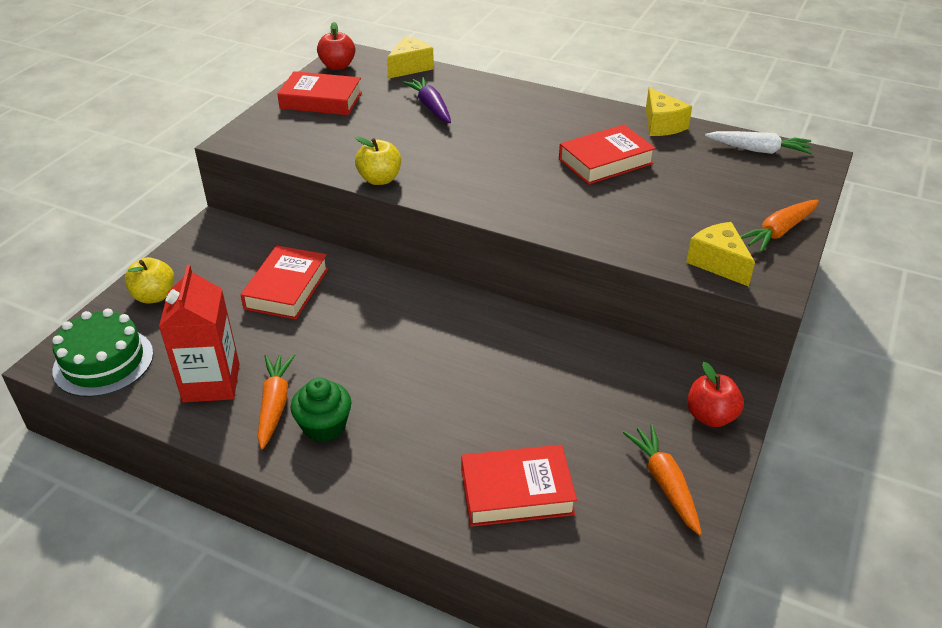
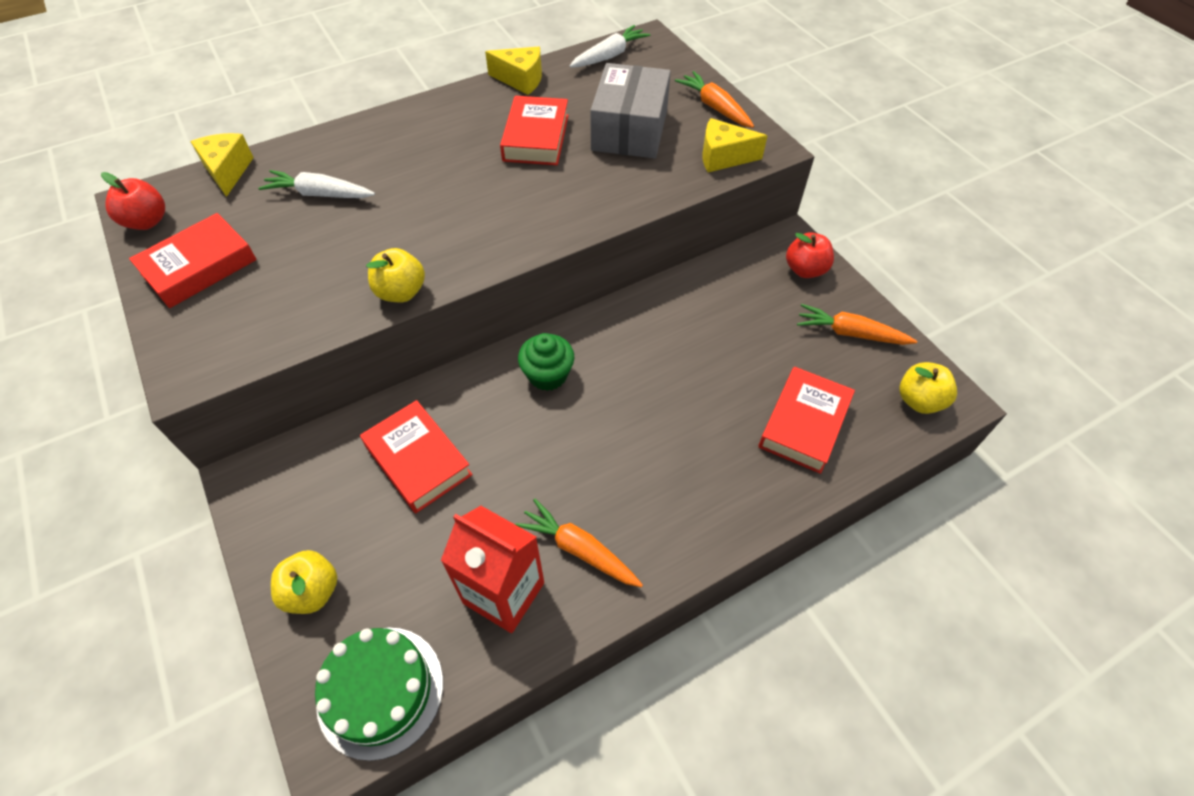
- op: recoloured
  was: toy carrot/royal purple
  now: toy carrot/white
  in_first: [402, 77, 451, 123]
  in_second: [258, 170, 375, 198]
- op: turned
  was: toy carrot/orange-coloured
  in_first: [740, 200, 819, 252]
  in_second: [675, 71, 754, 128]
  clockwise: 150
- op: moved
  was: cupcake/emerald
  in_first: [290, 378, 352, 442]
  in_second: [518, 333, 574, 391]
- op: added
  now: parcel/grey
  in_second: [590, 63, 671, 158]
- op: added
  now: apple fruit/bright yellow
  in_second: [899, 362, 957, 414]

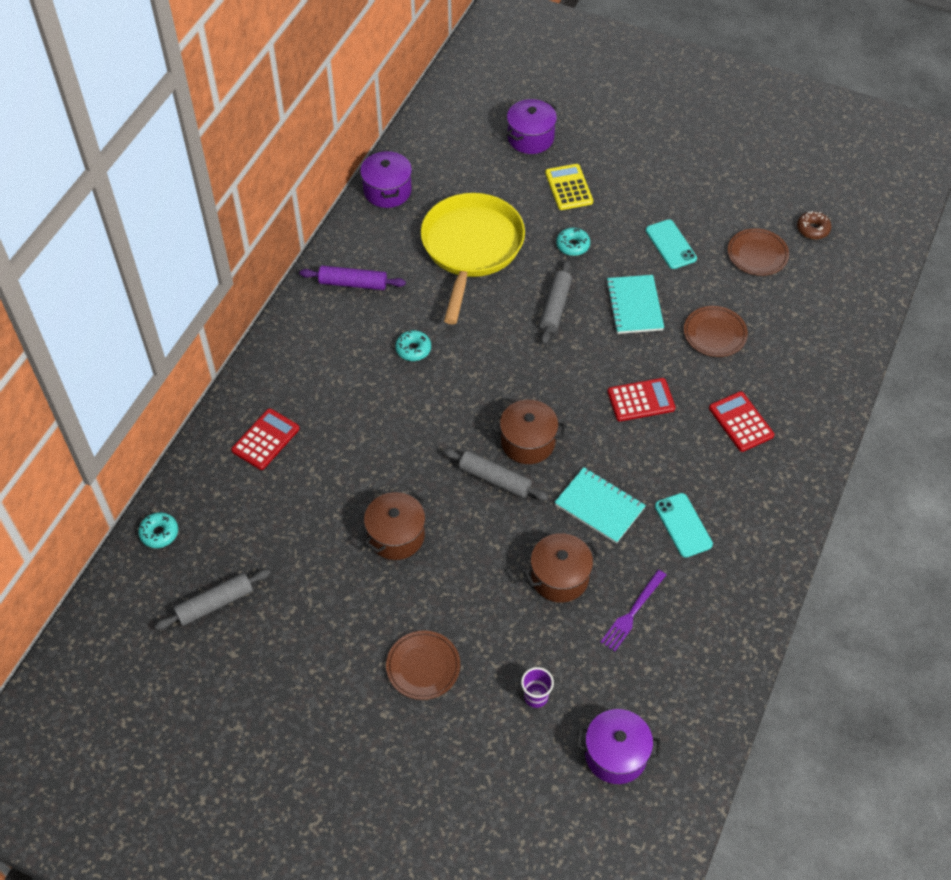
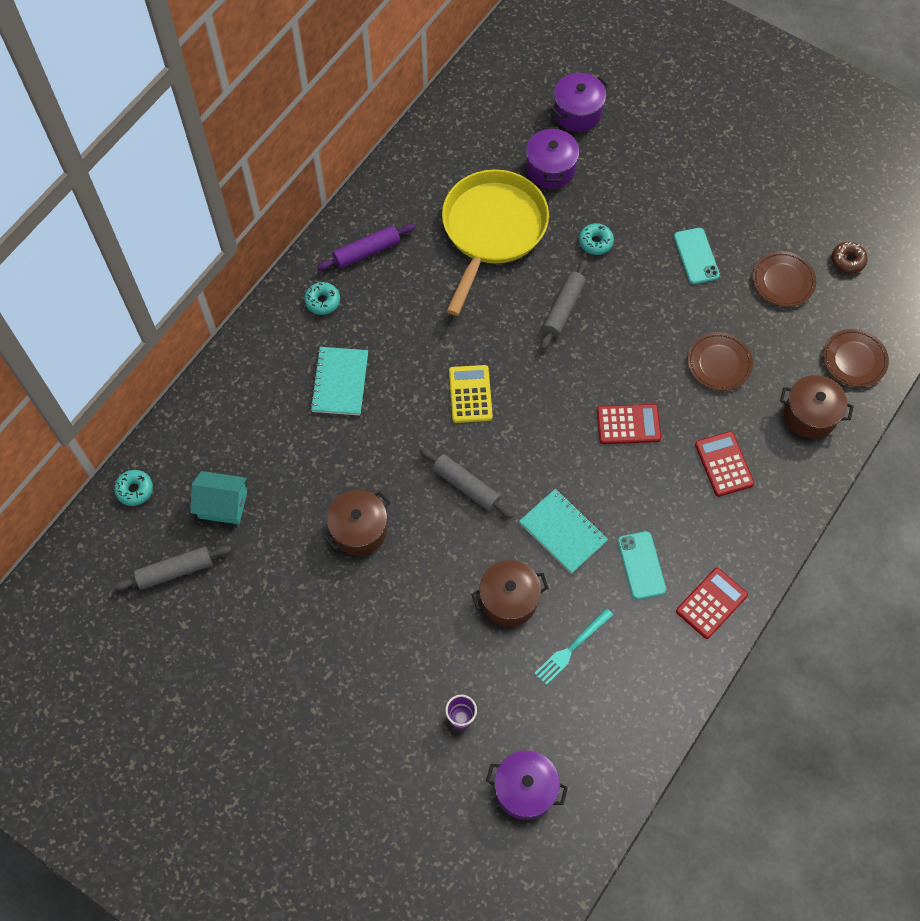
- op: moved
  was: stockpot/royal purple
  in_first: [360, 150, 412, 208]
  in_second: [526, 127, 579, 189]
- op: moved
  was: pocket calculator/bright yellow
  in_first: [545, 164, 593, 210]
  in_second: [449, 365, 493, 423]
- op: turned
  was: pastry roller/royal purple
  in_first: [300, 266, 406, 290]
  in_second: [317, 223, 416, 271]
  clockwise: -45
- op: moved
  was: notebook/aqua
  in_first: [606, 275, 664, 334]
  in_second: [310, 347, 368, 416]
- op: moved
  was: glazed donut/aqua
  in_first: [395, 330, 431, 361]
  in_second: [304, 282, 340, 315]
- op: moved
  was: stockpot/brown
  in_first: [492, 400, 566, 464]
  in_second: [780, 375, 854, 439]
- op: moved
  was: pocket calculator/scarlet
  in_first: [231, 408, 300, 470]
  in_second: [676, 568, 748, 639]
- op: recoloured
  was: table fork/royal purple
  now: table fork/aqua
  in_first: [601, 570, 666, 651]
  in_second: [534, 608, 613, 685]
- op: moved
  was: dinner plate/brown
  in_first: [386, 630, 460, 700]
  in_second: [823, 329, 889, 387]
- op: added
  now: cottage/aqua
  in_second: [190, 471, 247, 524]

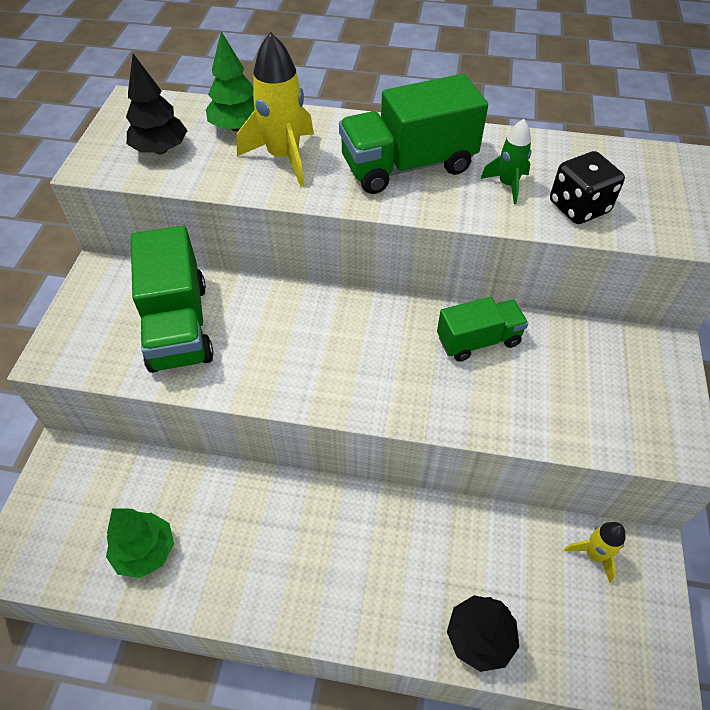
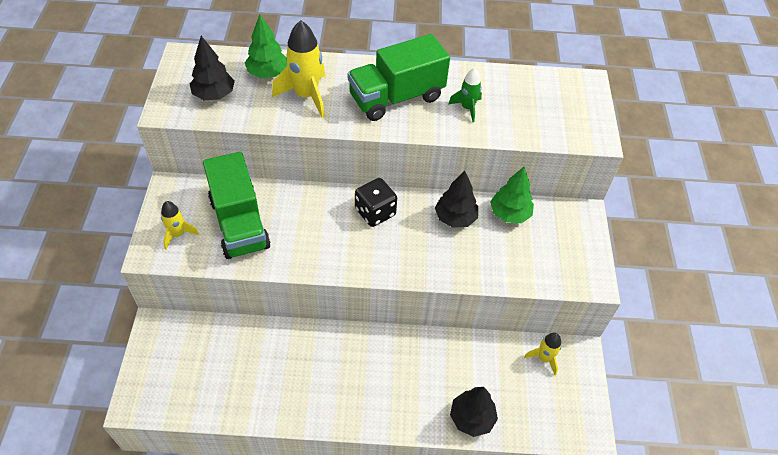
- op: moved
  was: die/black
  in_first: [550, 151, 625, 224]
  in_second: [355, 178, 397, 227]
- op: replaced
  was: truck/emerald
  now: toy tree/black
  in_first: [437, 297, 528, 362]
  in_second: [435, 171, 478, 228]
- op: moved
  was: toy tree/emerald
  in_first: [106, 508, 174, 578]
  in_second: [490, 167, 534, 223]
- op: added
  now: spaceship/bright yellow
  in_second: [161, 201, 199, 249]

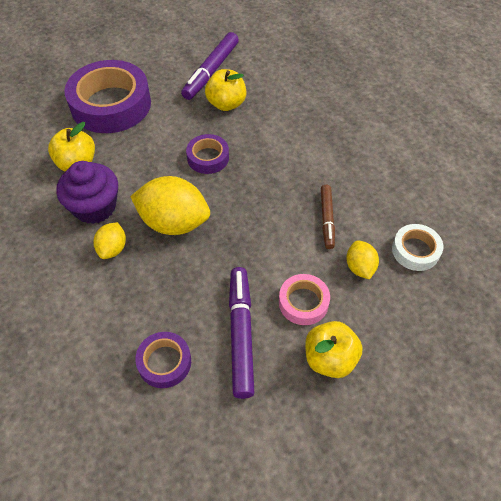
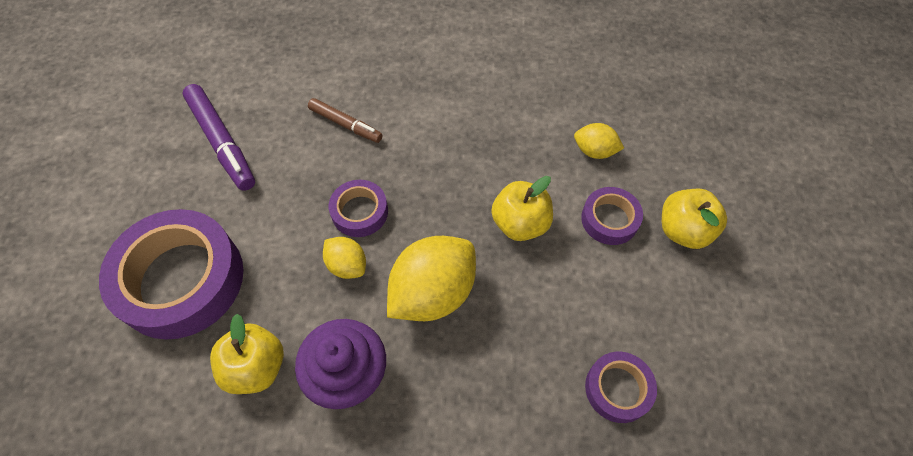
- op: moved
  was: apple fruit/bright yellow
  in_first: [205, 69, 247, 111]
  in_second: [491, 176, 553, 241]
- op: moved
  was: marker/brown
  in_first: [321, 185, 335, 249]
  in_second: [308, 98, 383, 143]
- op: moved
  was: toy lemon/bright yellow
  in_first: [93, 222, 126, 259]
  in_second: [323, 237, 366, 279]
- op: removed
  was: sticky tape/white
  in_first: [392, 224, 443, 271]
- op: removed
  was: marker/royal purple
  in_first: [229, 267, 254, 399]
- op: recoloured
  was: sticky tape/rose-pink
  now: sticky tape/royal purple
  in_first: [279, 274, 330, 325]
  in_second: [581, 187, 643, 245]

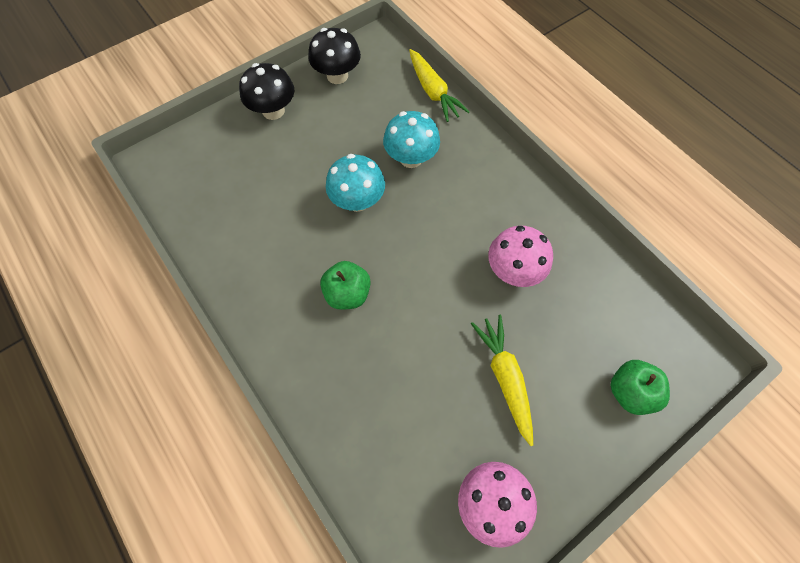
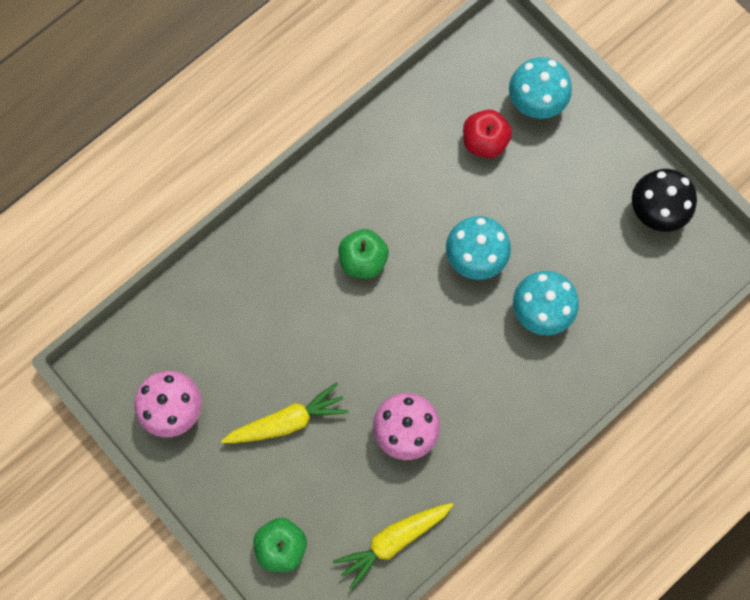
- op: moved
  was: toy carrot/bright yellow
  in_first: [409, 49, 470, 122]
  in_second: [333, 503, 453, 590]
- op: removed
  was: fungus/black
  in_first: [239, 63, 295, 120]
- op: added
  now: fungus/aqua
  in_second: [509, 57, 572, 119]
- op: added
  now: apple fruit/scarlet
  in_second: [463, 110, 512, 158]

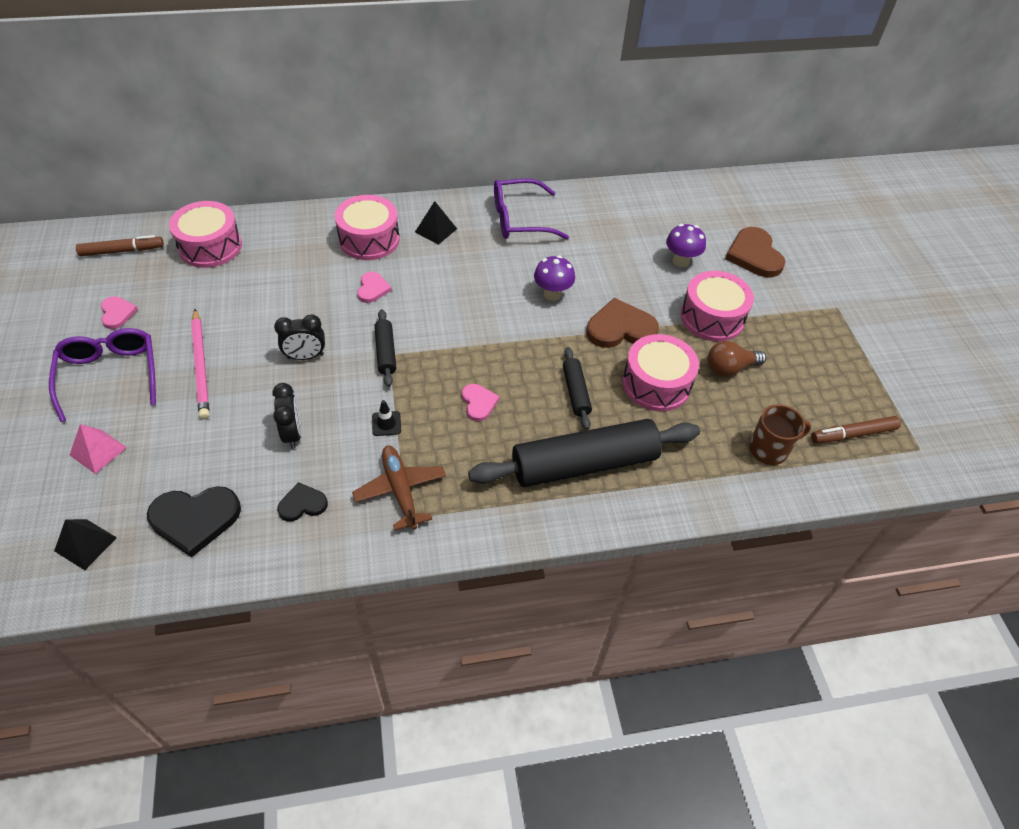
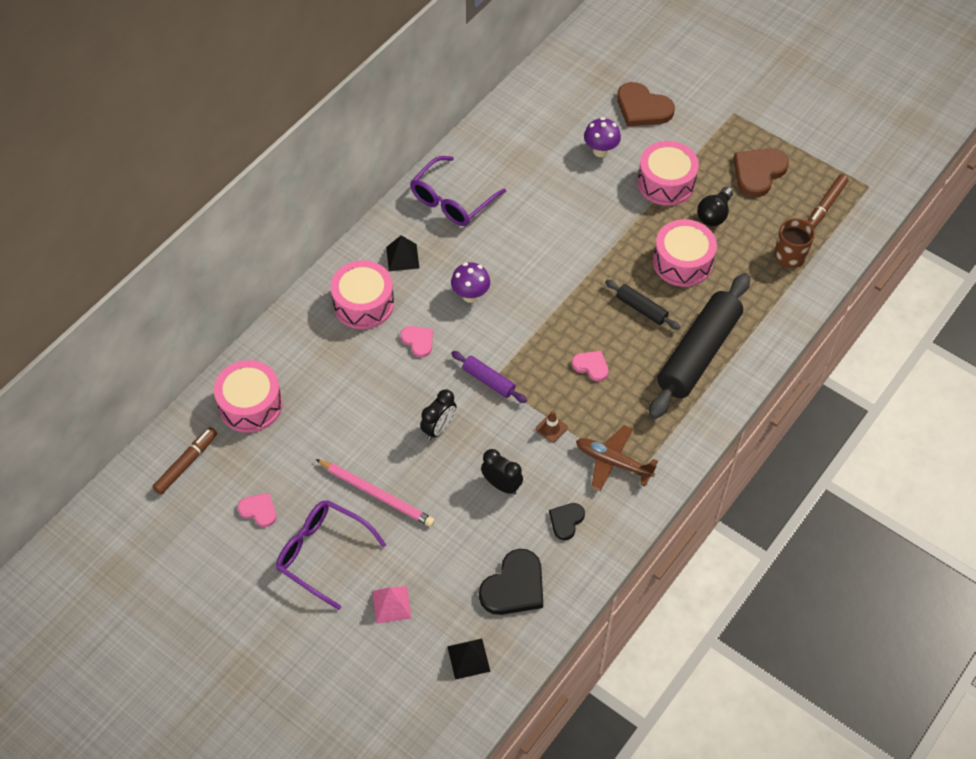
- op: moved
  was: fungus/royal purple
  in_first: [534, 255, 575, 301]
  in_second: [451, 262, 490, 303]
- op: moved
  was: heart shape/brown
  in_first: [586, 298, 659, 348]
  in_second: [733, 148, 789, 197]
- op: recoloured
  was: pastry roller/black
  now: pastry roller/royal purple
  in_first: [374, 309, 396, 387]
  in_second: [451, 351, 527, 403]
- op: recoloured
  was: bulb/brown
  now: bulb/black
  in_first: [707, 341, 766, 377]
  in_second: [697, 187, 733, 226]
- op: recoloured
  was: traffic cone/black
  now: traffic cone/brown
  in_first: [372, 400, 401, 436]
  in_second: [536, 411, 568, 443]

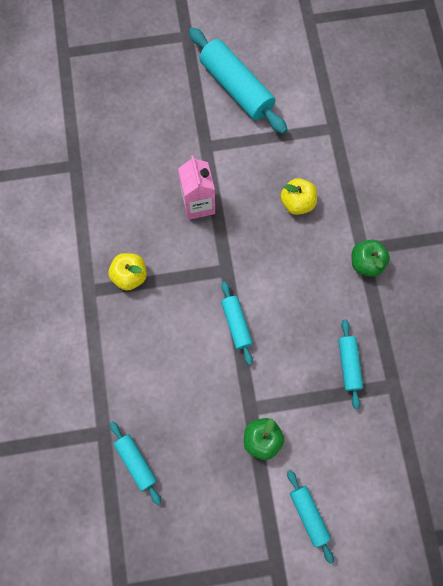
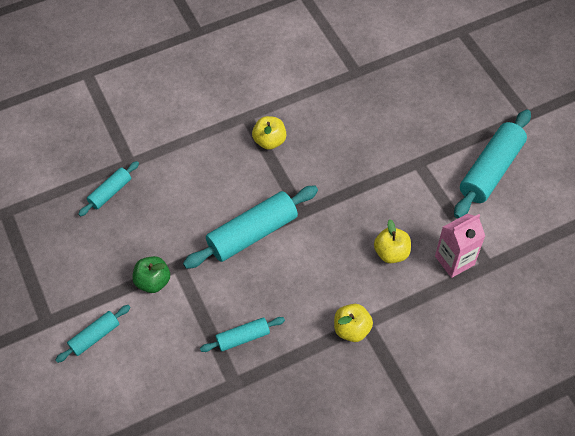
- op: moved
  was: juice carton/rose-pink
  in_first: [178, 156, 215, 220]
  in_second: [435, 214, 485, 278]
- op: recoloured
  was: apple fruit/emerald
  now: apple fruit/bright yellow
  in_first: [352, 240, 390, 277]
  in_second: [334, 304, 373, 342]
- op: resized
  was: pastry roller/aqua
  in_first: [221, 281, 253, 365]
  in_second: [183, 185, 318, 269]
  ratio: 1.86

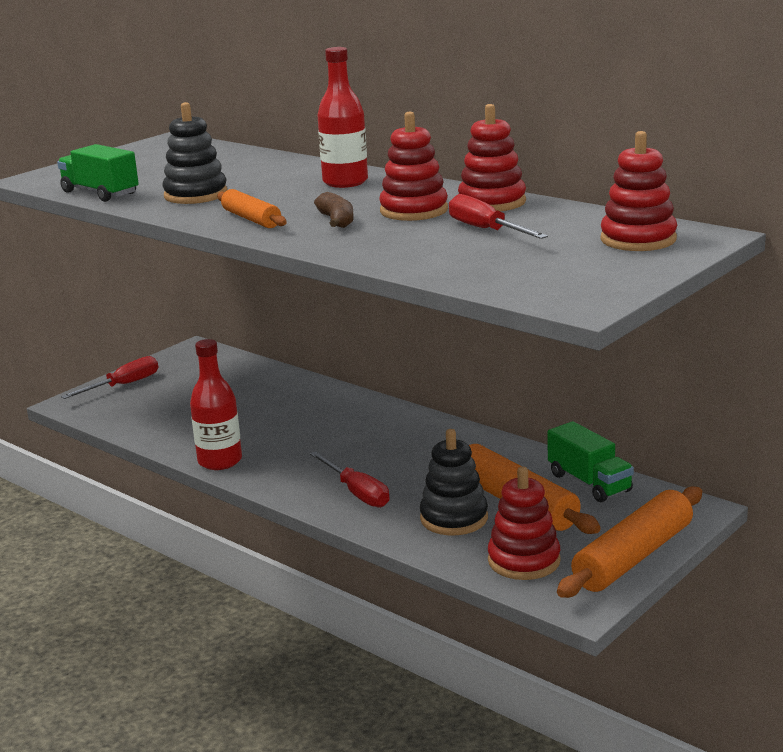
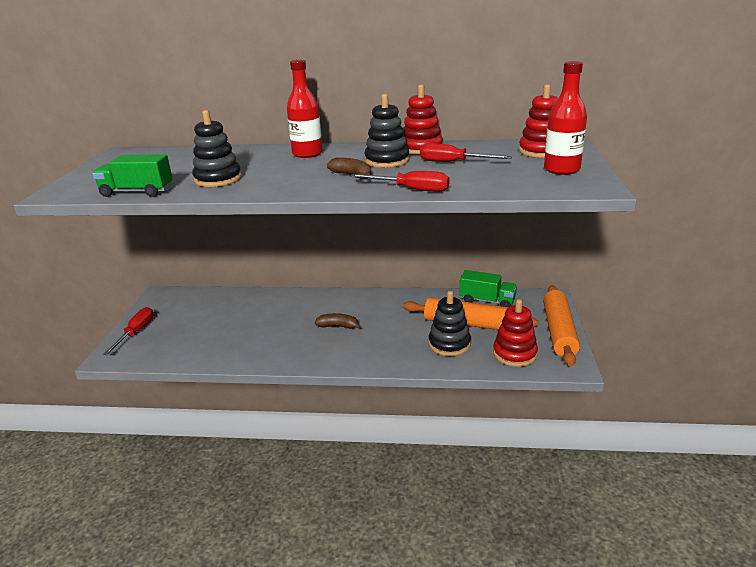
- op: recoloured
  was: stacking toy/scarlet
  now: stacking toy/black
  in_first: [379, 112, 448, 221]
  in_second: [364, 94, 409, 168]
- op: removed
  was: pastry roller/orange-coloured
  in_first: [217, 189, 287, 228]
- op: moved
  was: flask/scarlet
  in_first: [190, 339, 242, 470]
  in_second: [544, 61, 587, 175]
- op: moved
  was: screwdriver/scarlet
  in_first: [310, 451, 389, 507]
  in_second: [350, 171, 449, 192]
- op: added
  now: banana/brown
  in_second: [315, 313, 362, 329]

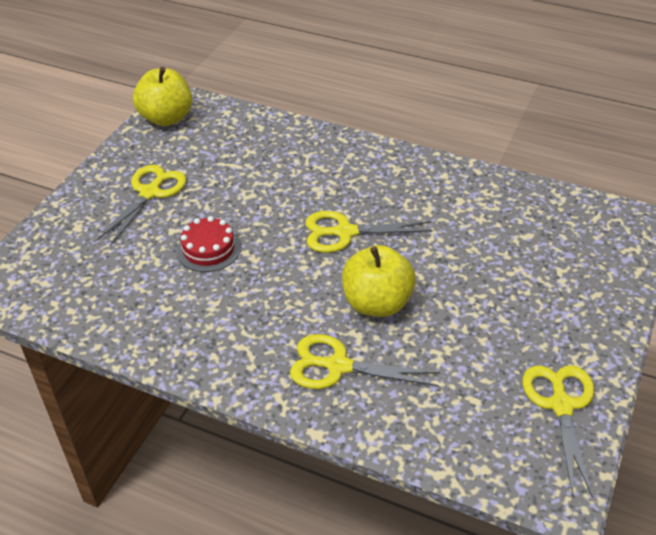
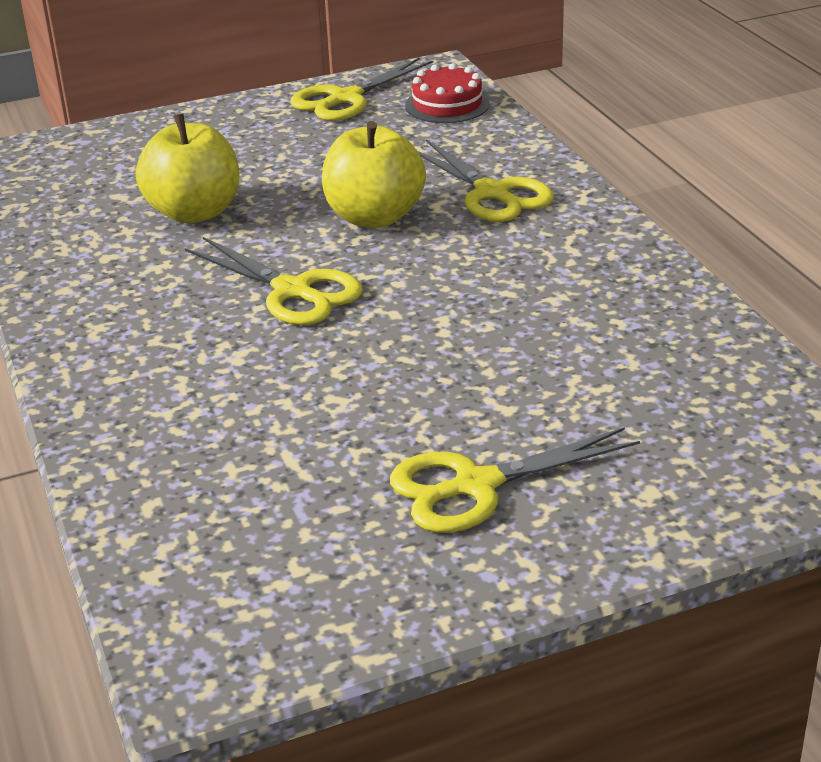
- op: moved
  was: apple fruit/bright yellow
  in_first: [133, 67, 192, 126]
  in_second: [136, 113, 240, 223]
- op: moved
  was: gateau/scarlet
  in_first: [177, 216, 241, 272]
  in_second: [405, 63, 490, 123]

